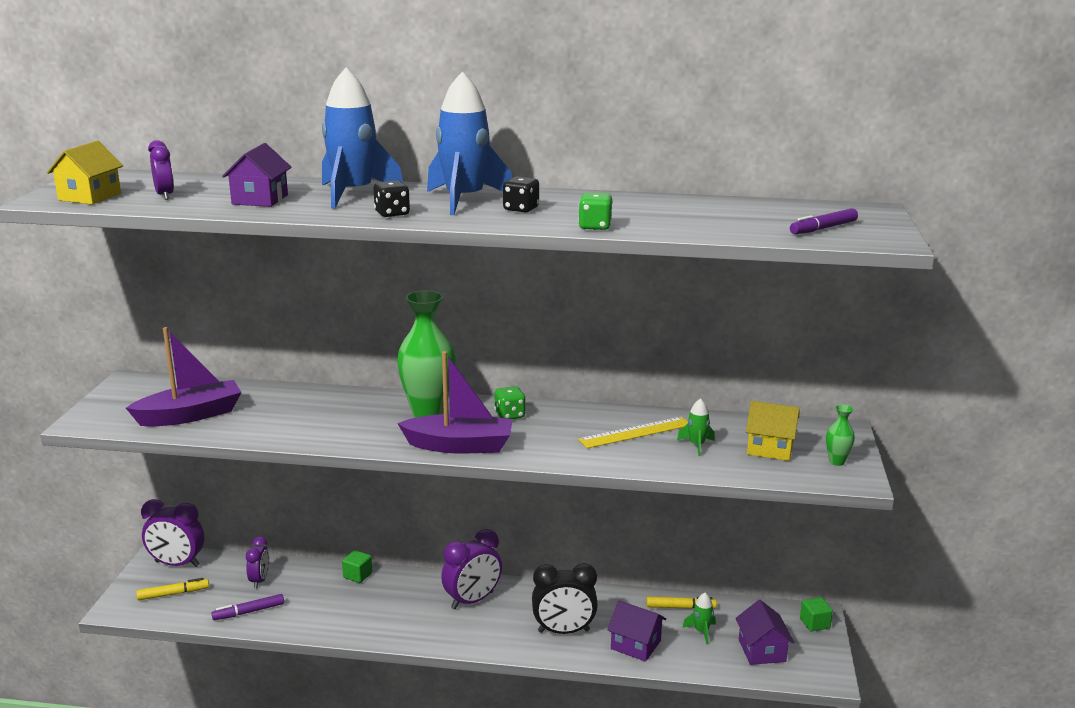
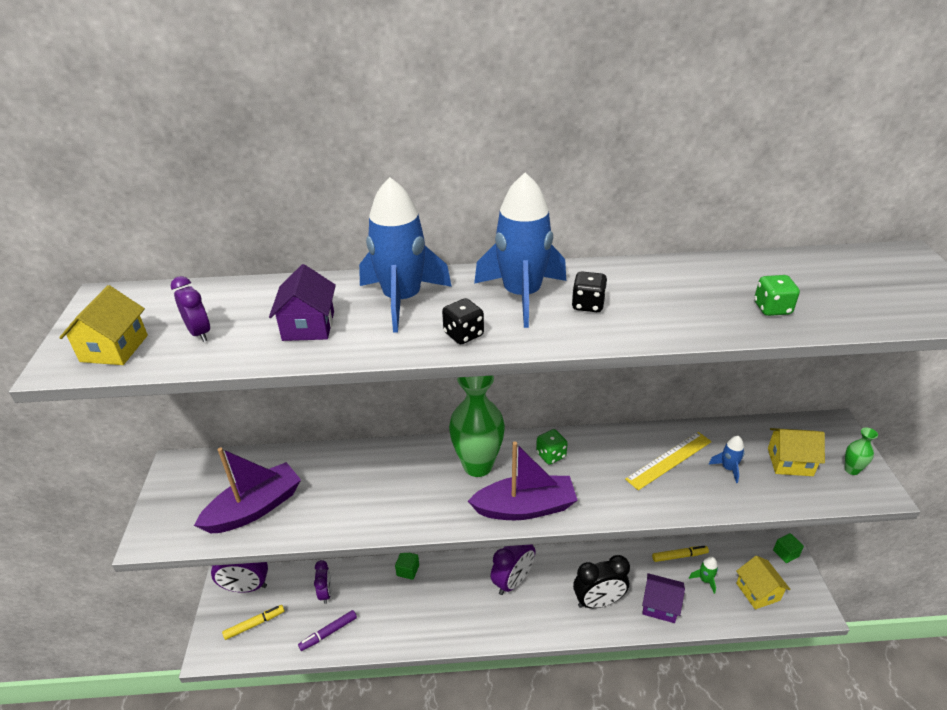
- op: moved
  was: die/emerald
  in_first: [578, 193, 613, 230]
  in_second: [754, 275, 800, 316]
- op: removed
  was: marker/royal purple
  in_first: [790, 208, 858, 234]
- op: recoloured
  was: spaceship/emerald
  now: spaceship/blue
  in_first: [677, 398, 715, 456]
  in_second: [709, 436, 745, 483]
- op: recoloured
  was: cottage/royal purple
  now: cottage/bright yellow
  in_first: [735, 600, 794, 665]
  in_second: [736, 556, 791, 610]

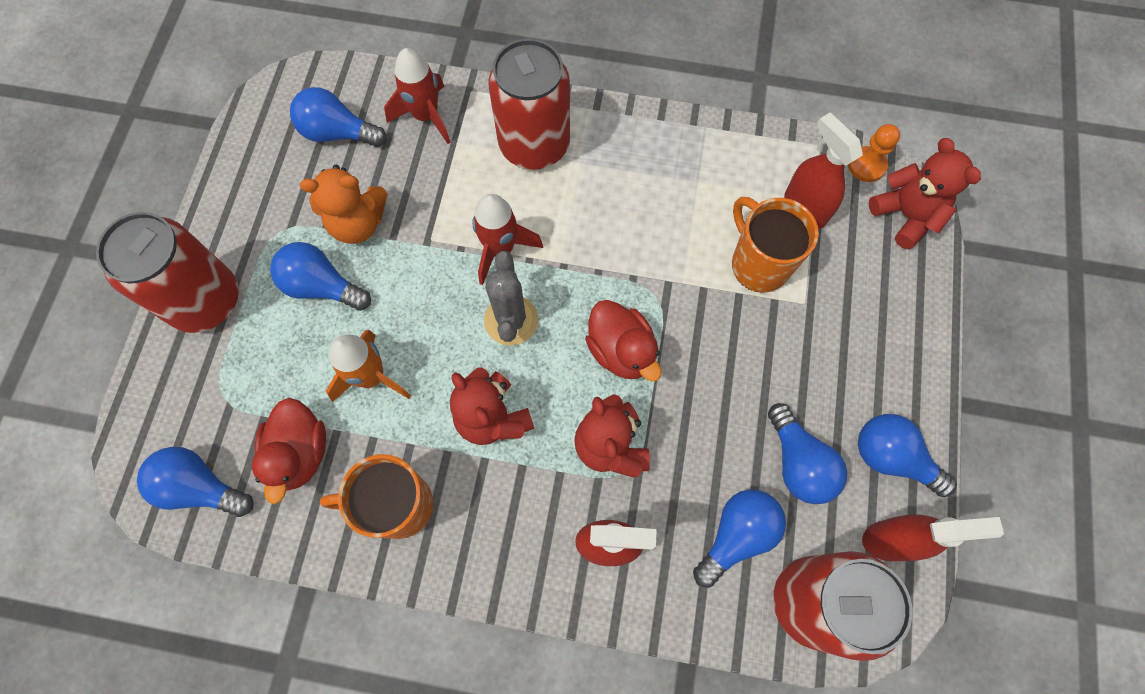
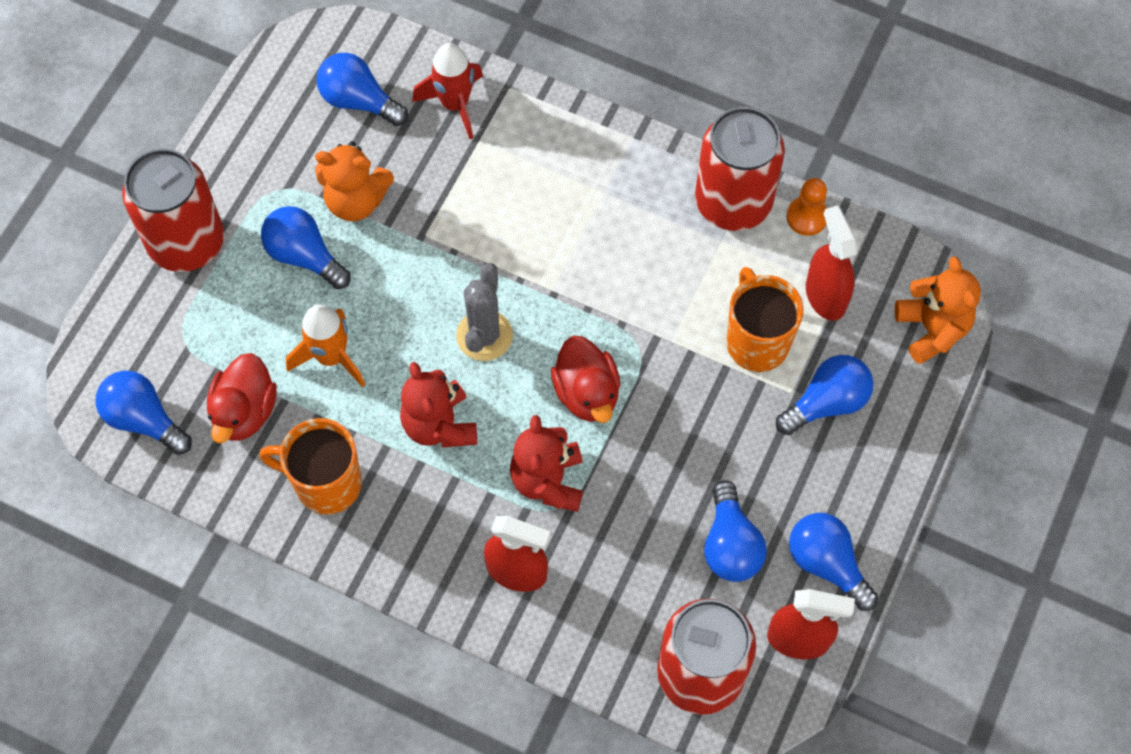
- op: moved
  was: can/scarlet
  in_first: [488, 39, 570, 170]
  in_second: [695, 107, 785, 231]
- op: moved
  was: chess pawn/orange-coloured
  in_first: [848, 124, 900, 182]
  in_second: [786, 178, 827, 236]
- op: recoloured
  was: teddy/scarlet
  now: teddy/orange-coloured
  in_first: [869, 138, 981, 249]
  in_second: [895, 256, 981, 364]
- op: removed
  was: spaceship/scarlet
  in_first: [472, 194, 543, 285]
- op: moved
  was: bulb/blue
  in_first: [693, 489, 786, 588]
  in_second: [776, 355, 873, 435]

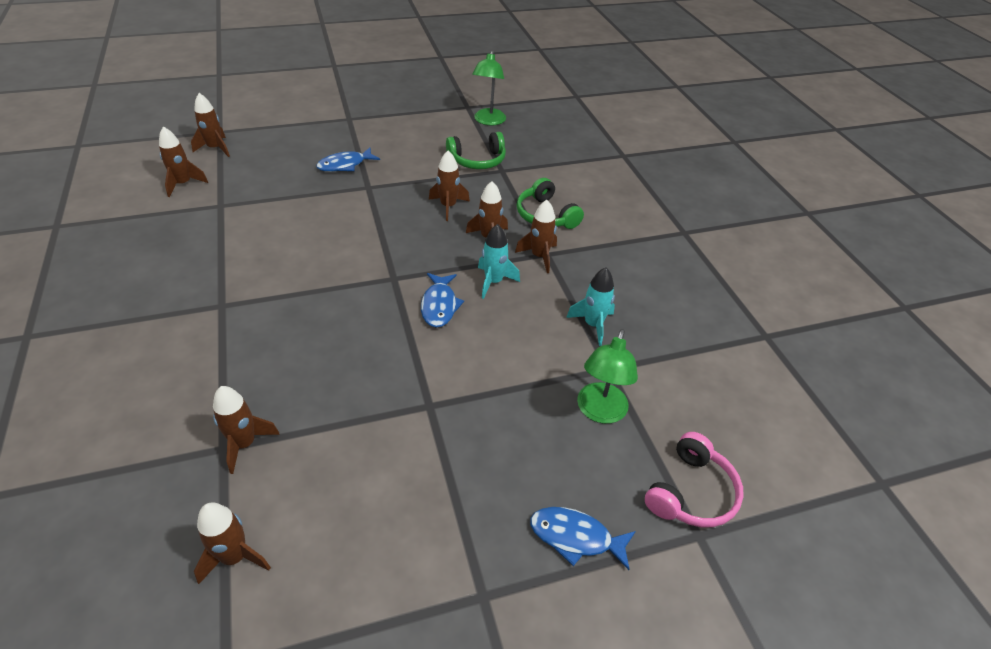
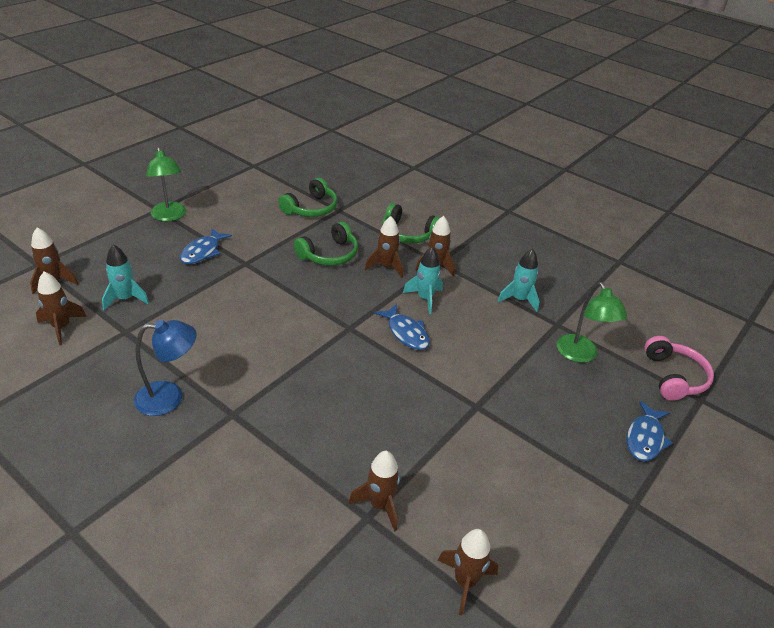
- op: moved
  was: reading lamp/emerald
  in_first: [472, 50, 506, 125]
  in_second: [146, 147, 186, 221]
- op: replaced
  was: spaceship/brown
  now: over-ear headphones/emerald
  in_first: [429, 150, 470, 221]
  in_second: [294, 222, 358, 266]
- op: turned
  was: fish figure/blue
  in_first: [530, 507, 636, 570]
  in_second: [626, 401, 673, 461]
  clockwise: -45
- op: added
  now: spaceship/aqua
  in_second: [102, 244, 149, 310]
- op: added
  now: reading lamp/blue
  in_second: [134, 320, 197, 416]

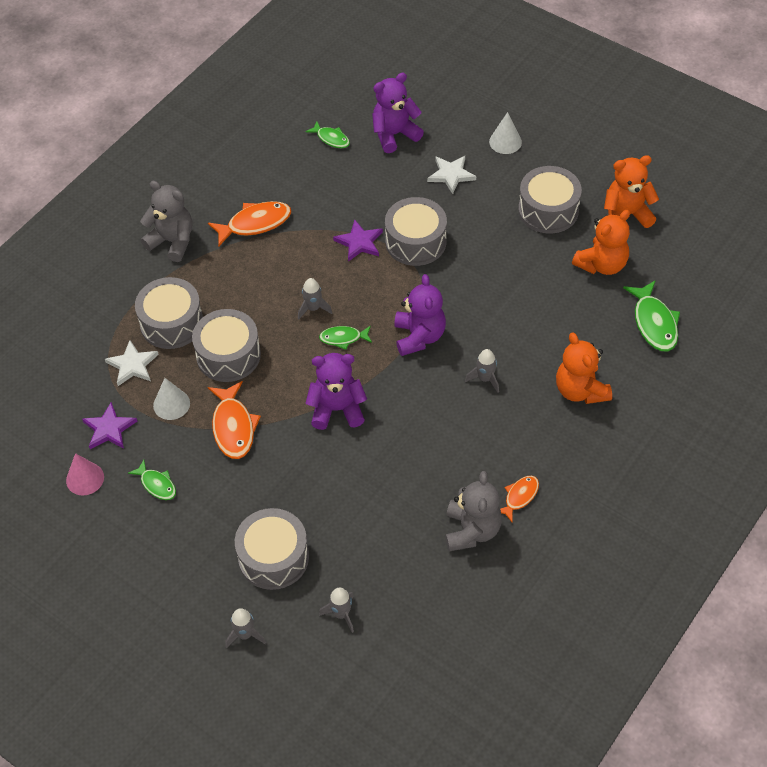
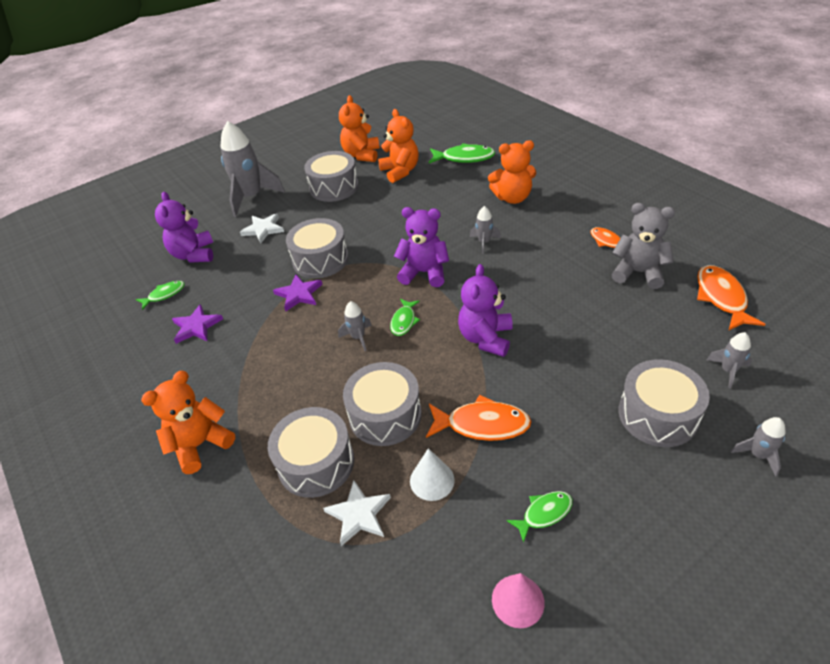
- op: replaced
  was: solid cone/white
  now: spaceship/grey
  in_first: [489, 112, 522, 154]
  in_second: [221, 121, 285, 217]
- op: recoloured
  was: teddy/grey
  now: teddy/orange-coloured
  in_first: [140, 181, 192, 262]
  in_second: [141, 371, 235, 474]
- op: moved
  was: fish figure/orange-coloured
  in_first: [208, 201, 291, 247]
  in_second: [697, 265, 766, 330]
- op: moved
  was: star shape/royal purple
  in_first: [82, 402, 137, 449]
  in_second: [172, 304, 223, 344]

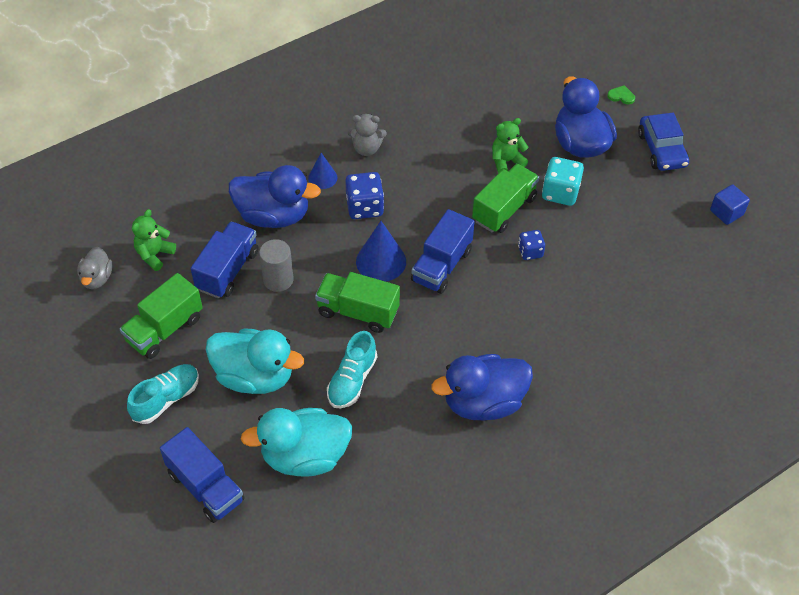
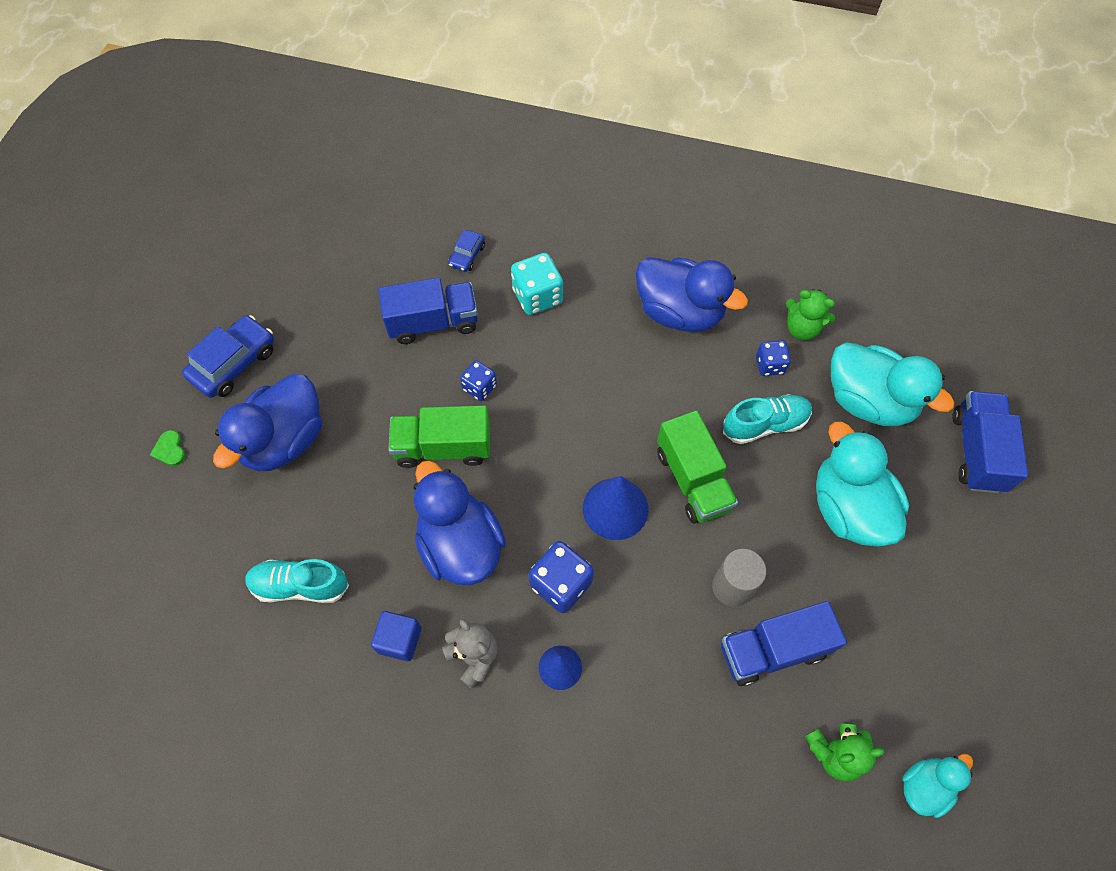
- op: moved
  was: teddy/emerald
  in_first: [492, 118, 529, 173]
  in_second: [786, 289, 835, 340]
- op: moved
  was: die/aqua
  in_first: [542, 157, 584, 206]
  in_second: [511, 253, 563, 315]
- op: moved
  was: toy duck/blue
  in_first: [229, 165, 321, 228]
  in_second: [414, 460, 506, 585]
- op: moved
  was: solid cube/blue
  in_first: [710, 184, 750, 225]
  in_second: [371, 611, 422, 661]
- op: moved
  was: truck/blue
  in_first: [411, 209, 475, 294]
  in_second: [379, 278, 478, 344]
- op: recoloured
  was: toy duck/grey
  now: toy duck/aqua
  in_first: [77, 247, 112, 289]
  in_second: [903, 754, 973, 818]
- op: removed
  was: truck/emerald
  in_first: [120, 273, 203, 359]
- op: moved
  was: sneaker/aqua
  in_first: [127, 364, 199, 424]
  in_second: [245, 559, 349, 603]
- op: added
  now: car/blue
  in_second: [448, 230, 485, 272]
- op: added
  now: die/blue
  in_second: [756, 341, 791, 376]

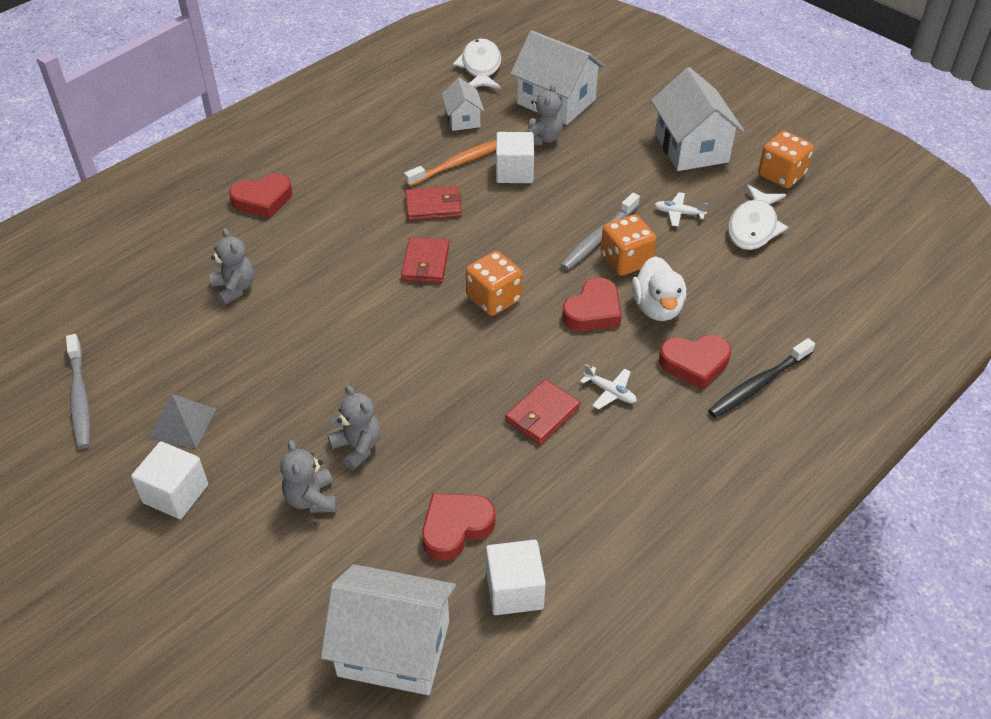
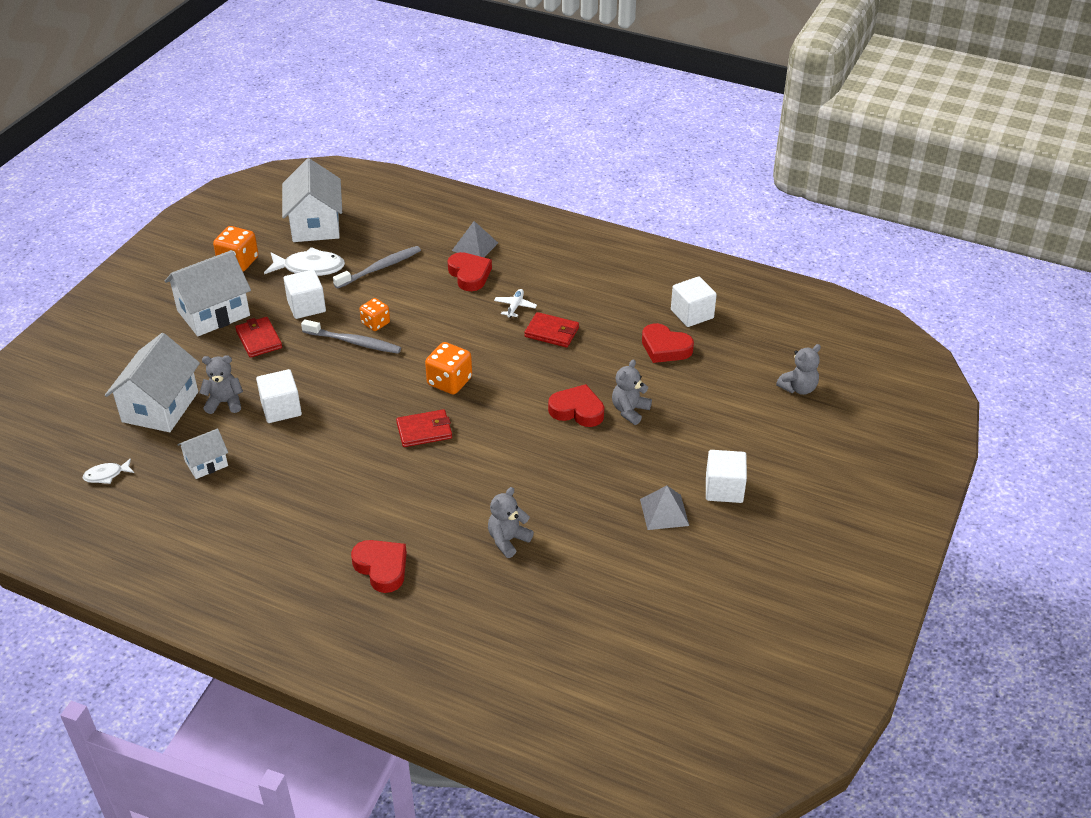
- op: resized
  was: fish figure/white
  in_first: [453, 38, 501, 89]
  in_second: [83, 458, 134, 484]
  ratio: 0.53
- op: removed
  was: dental brush/orange-coloured
  in_first: [404, 140, 496, 187]
- op: moved
  was: card wallet/scarlet
  in_first: [405, 186, 462, 221]
  in_second: [235, 317, 282, 358]
- op: replaced
  was: aeroplane/white
  now: solid cube/white
  in_first: [654, 192, 708, 227]
  in_second: [283, 269, 326, 319]
- op: resized
  was: die/orange-coloured
  in_first: [600, 214, 657, 276]
  in_second: [360, 298, 390, 331]
  ratio: 0.66
- op: removed
  was: toy duck/white
  in_first: [632, 256, 686, 321]
- op: moved
  was: heart shape/scarlet
  in_first: [562, 277, 621, 331]
  in_second: [548, 384, 604, 427]
- op: moved
  was: dental brush/grey
  in_first: [66, 334, 90, 449]
  in_second: [333, 246, 421, 289]
- op: replaced
  was: dental brush/black
  now: pyramid/grey
  in_first: [708, 338, 815, 418]
  in_second: [452, 221, 498, 257]
- op: moved
  was: teddy/grey
  in_first: [281, 440, 337, 513]
  in_second: [776, 344, 821, 395]
- op: moved
  was: cottage/white
  in_first: [321, 564, 456, 695]
  in_second: [282, 158, 342, 242]

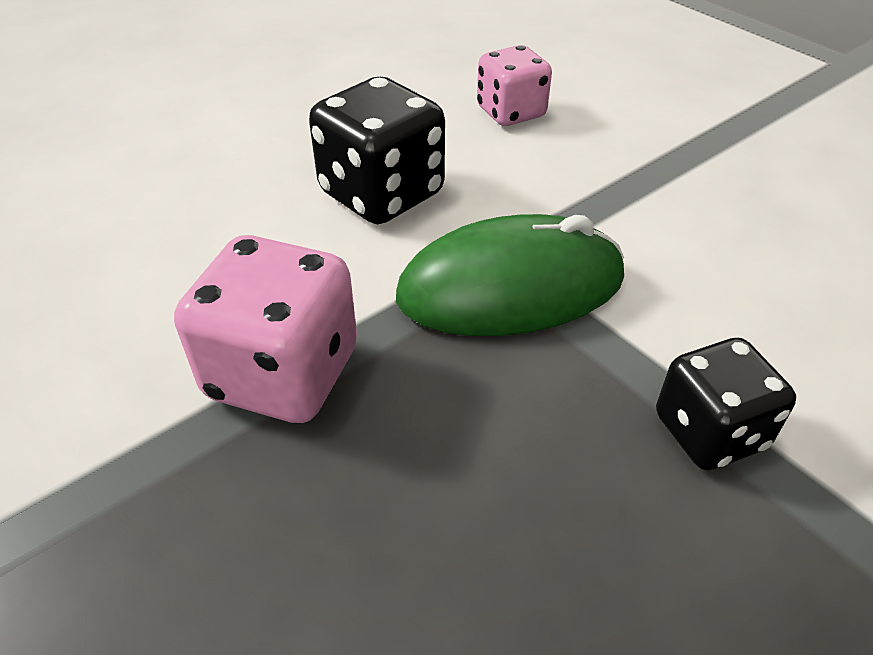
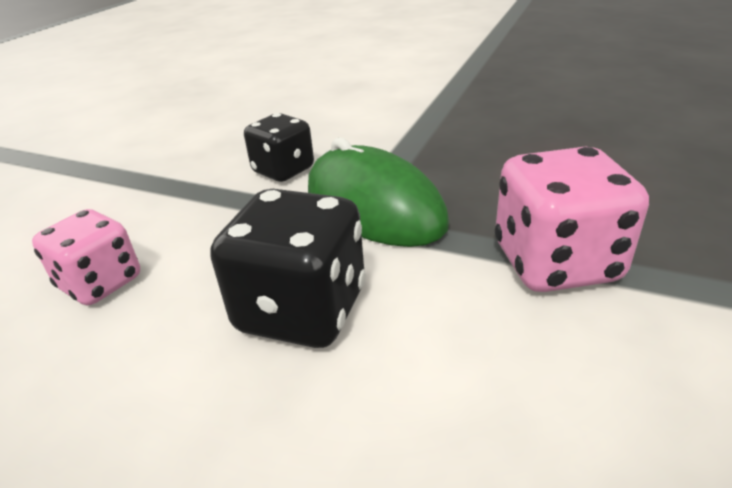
- op: moved
  was: die/black
  in_first: [656, 338, 796, 470]
  in_second: [244, 113, 314, 182]

